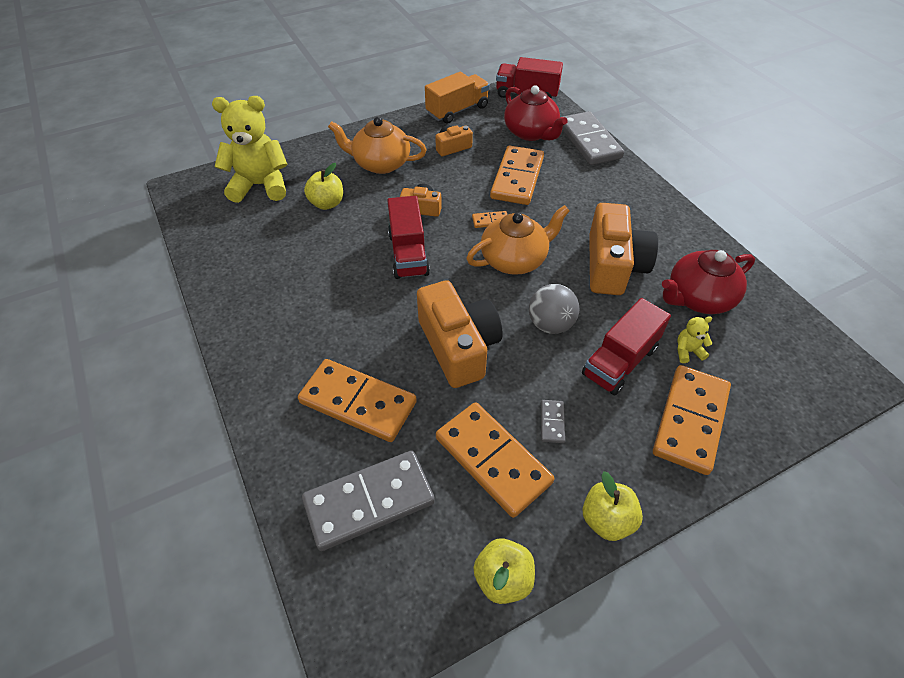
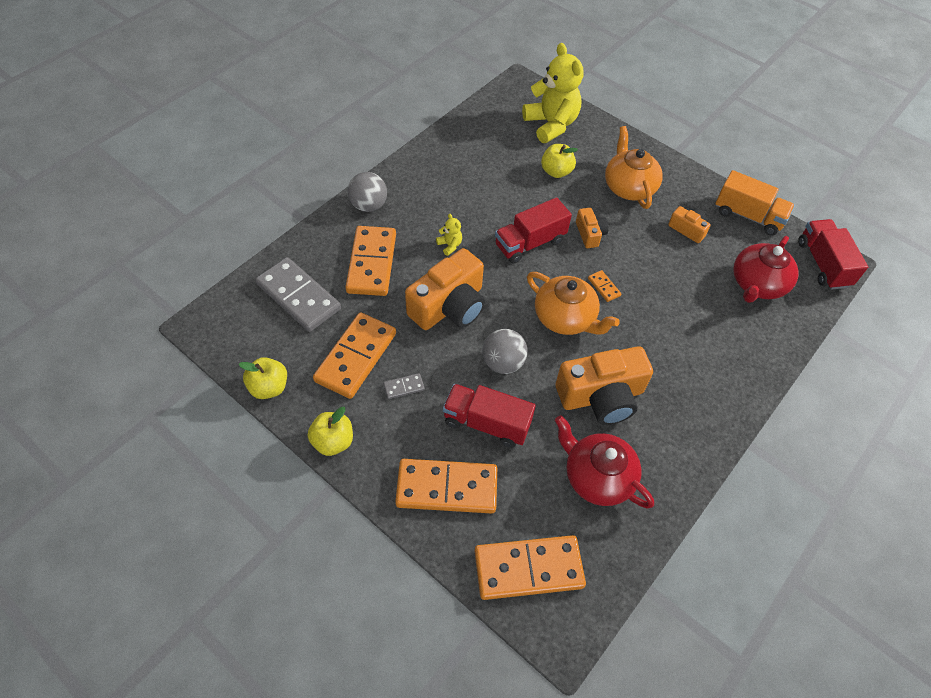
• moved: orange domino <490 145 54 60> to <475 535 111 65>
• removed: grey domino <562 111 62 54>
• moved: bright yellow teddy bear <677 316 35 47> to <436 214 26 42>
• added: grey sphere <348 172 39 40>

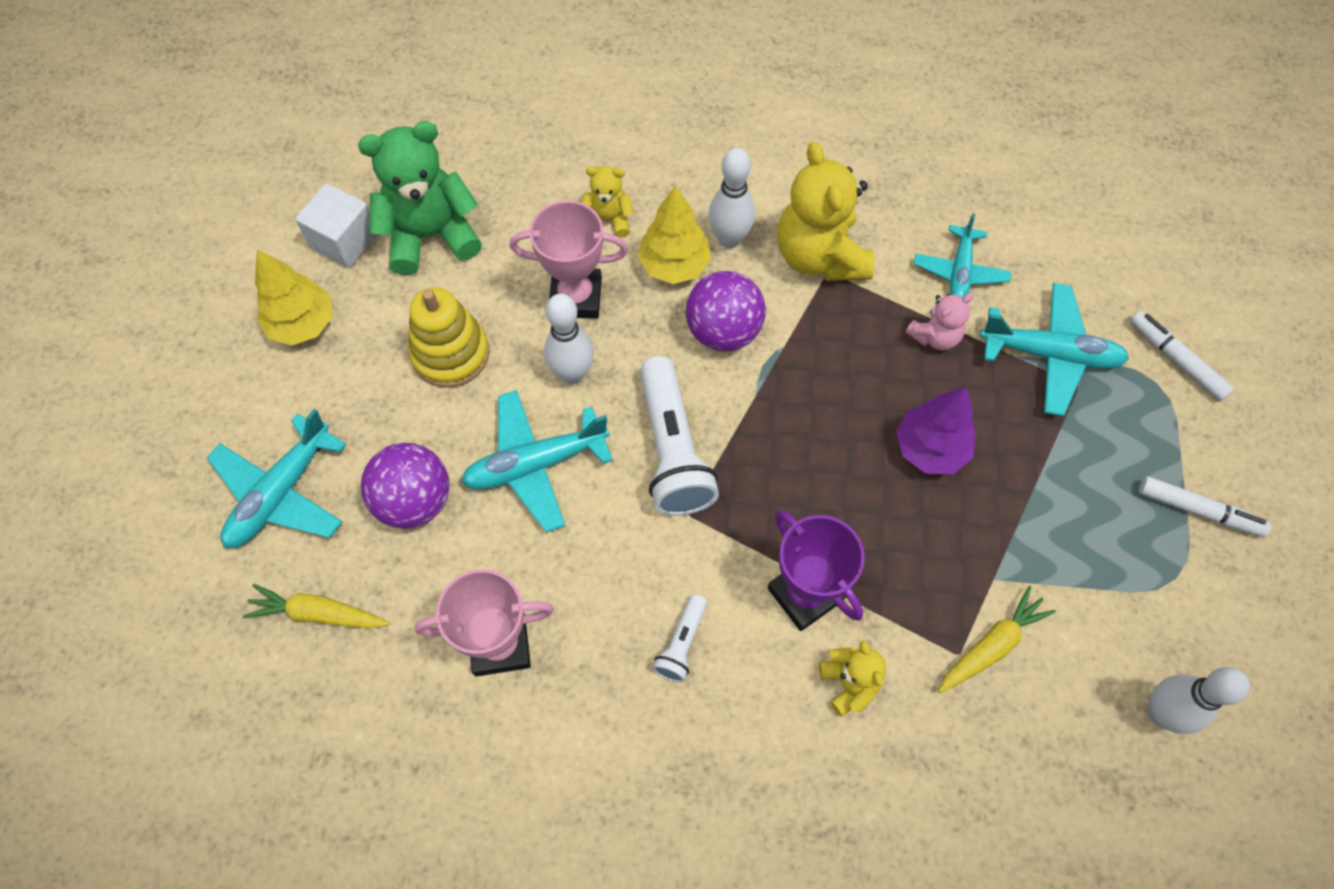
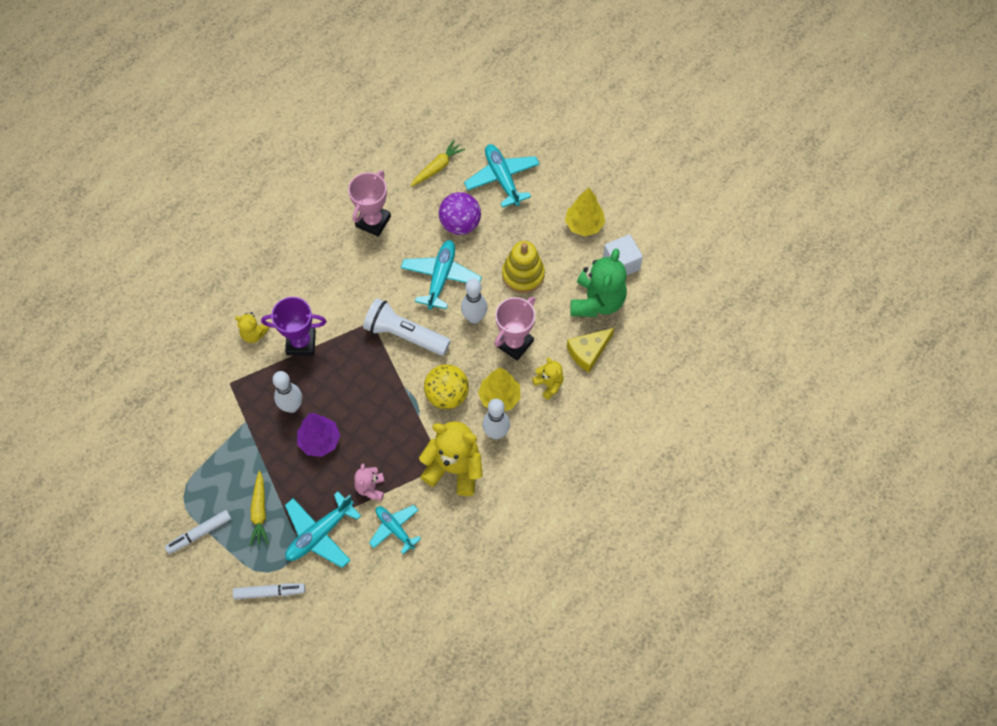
• turned: bright yellow teddy bear <581 166 53 72> = <532 357 32 43> 75 degrees counterclockwise
• removed: snow-white flashlight <652 594 55 89>
• recoloured: purple sphere <686 271 80 81> to bright yellow sphere <424 364 45 45>
• moved: bright yellow root vegetable <939 586 117 107> to <250 471 19 75>
• moved: snow-white tenpin <1148 667 102 67> to <273 371 29 42>
• added: bright yellow cheese <567 328 47 45>

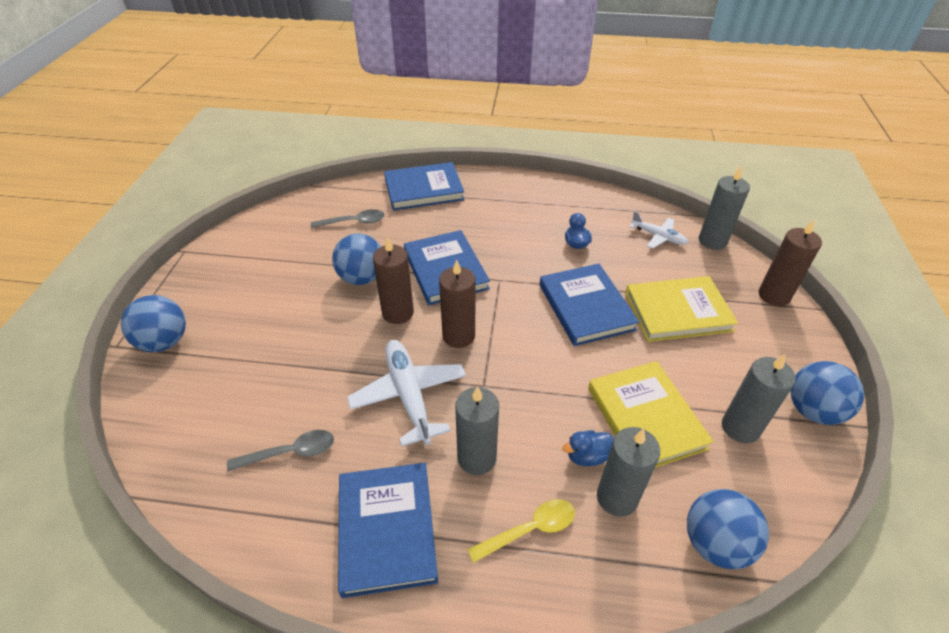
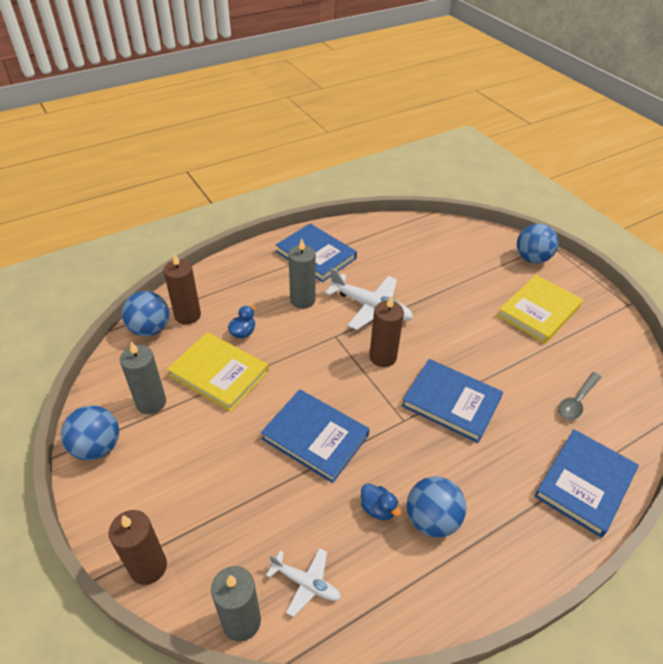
• removed: grey tablespoon <227 430 107 41>
• moved: blue sphere <332 233 49 52> to <407 476 59 62>
• moved: russet pillar candle <373 236 41 88> to <164 253 37 72>
• removed: bright yellow tablespoon <467 499 108 64>
• removed: grey pillar candle <597 427 63 90>
• moved: bright yellow hardback <625 276 113 66> to <497 275 86 68>
• turned: snow-white aeroplane <629 211 59 38> = <266 548 75 69> 150 degrees counterclockwise

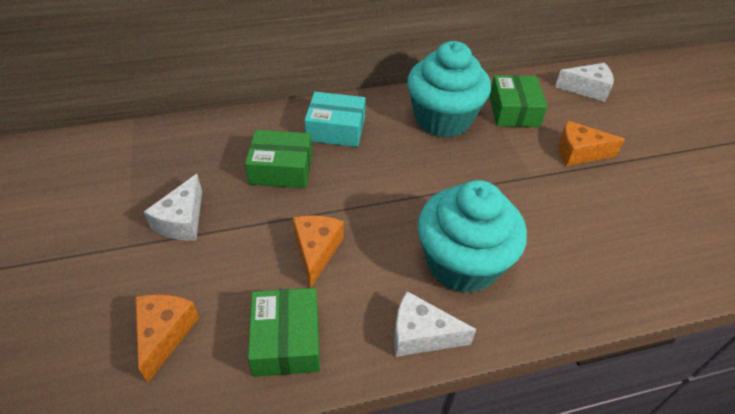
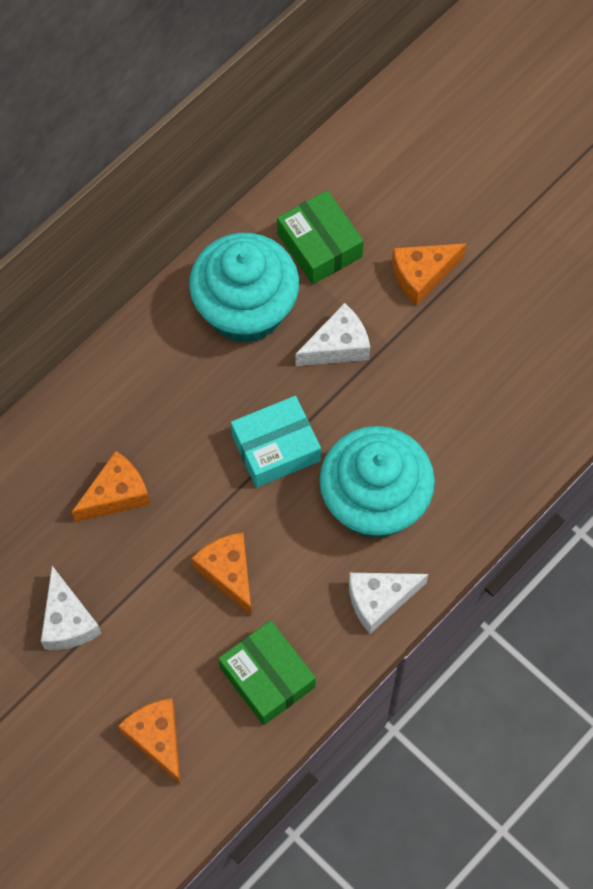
• replaced: green package <245 130 67 58> to orange cheese <72 451 78 71>
• moved: turquoise package <305 92 61 55> to <231 396 90 92>
• moved: snow-white cheese <555 63 59 39> to <296 303 74 63>

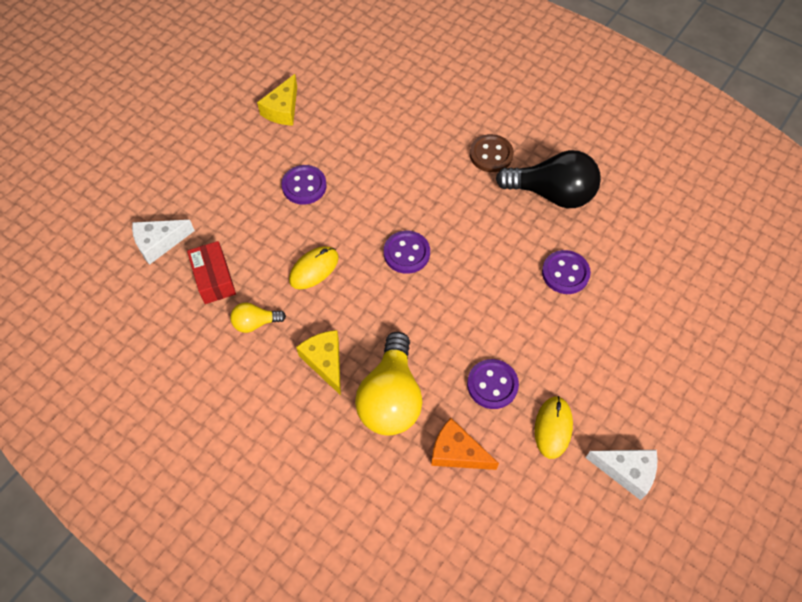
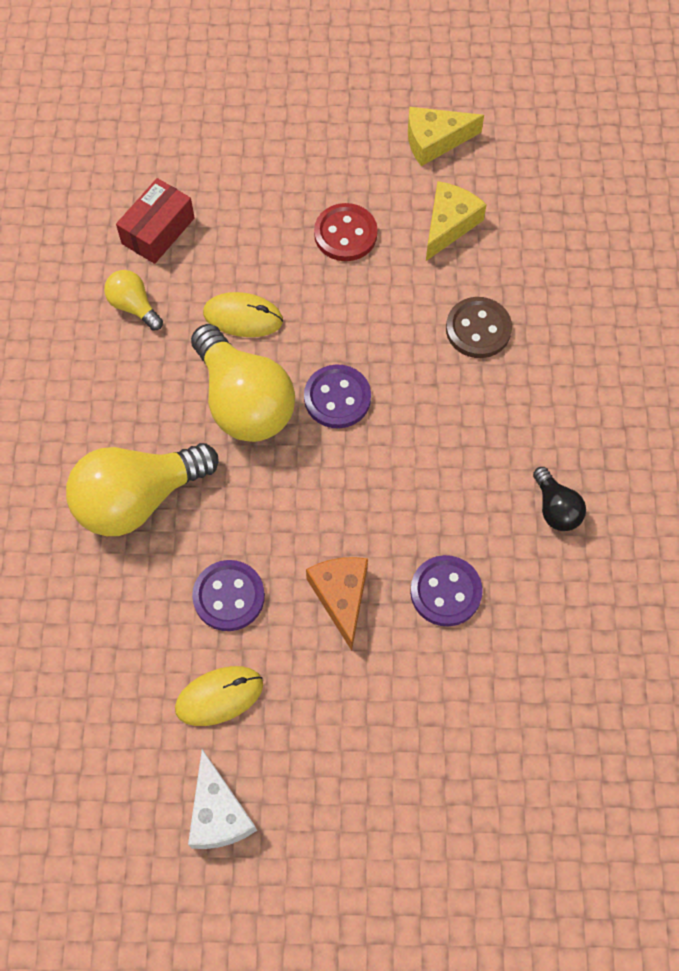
• removed: snow-white cheese <132 220 63 45>
• recoloured: purple button <281 165 46 40> to crimson button <314 203 64 58>
• moved: bright yellow cheese <296 330 45 65> to <426 181 61 80>
• moved: orange cheese <431 418 68 52> to <306 557 62 94>
• moved: russet button <470 134 44 38> to <446 297 66 61>
• resized: jet-black bulb <496 150 105 58> = <533 467 53 64> x0.49
• added: bright yellow bulb <191 324 104 118>

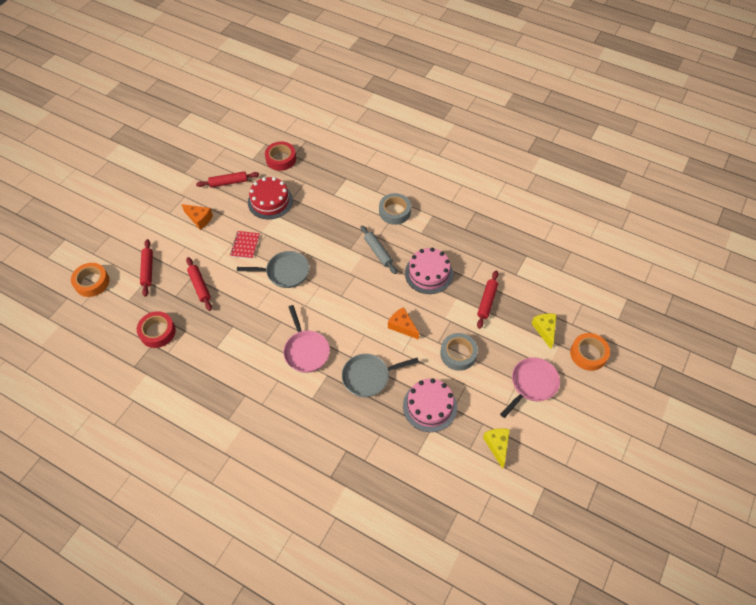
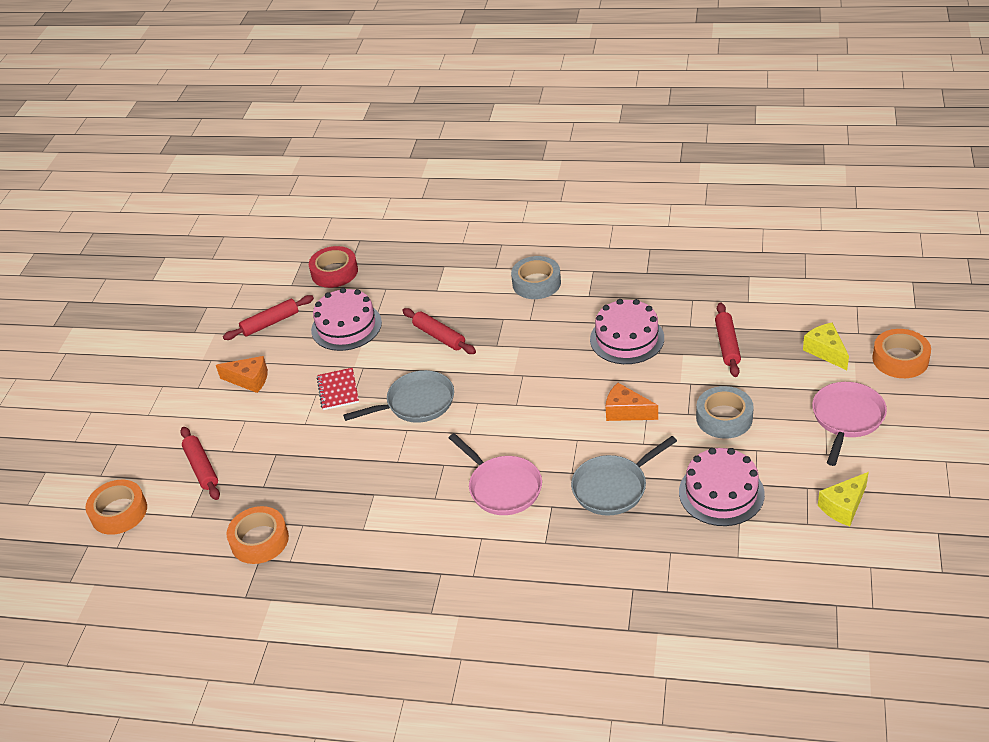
• recoloured: crimson tape <136 311 40 37> to orange tape <227 506 62 58>
• moved: crimson dough roller <186 257 26 54> to <402 308 74 46>
• recoloured: crimson gateau <248 177 45 42> to rose-pink gateau <311 288 71 63>
• removed: grey dough roller <361 225 36 49>
• turned: bright yellow cheese <483 428 27 41> = <818 472 51 54> 105 degrees counterclockwise

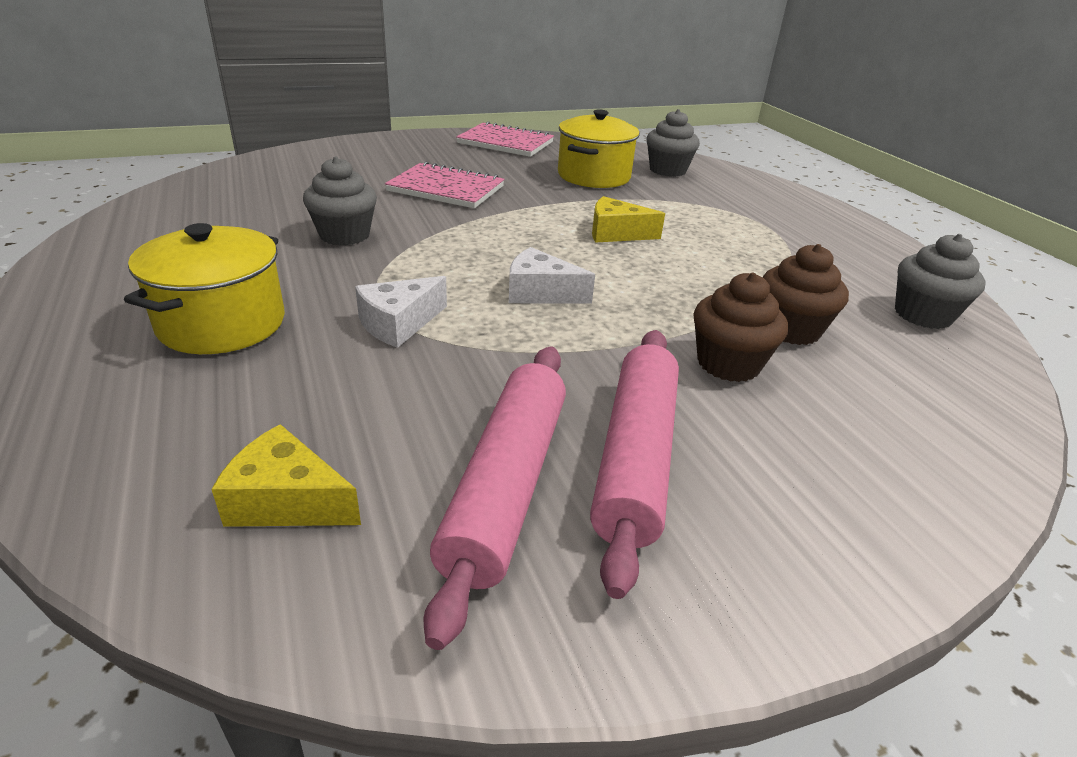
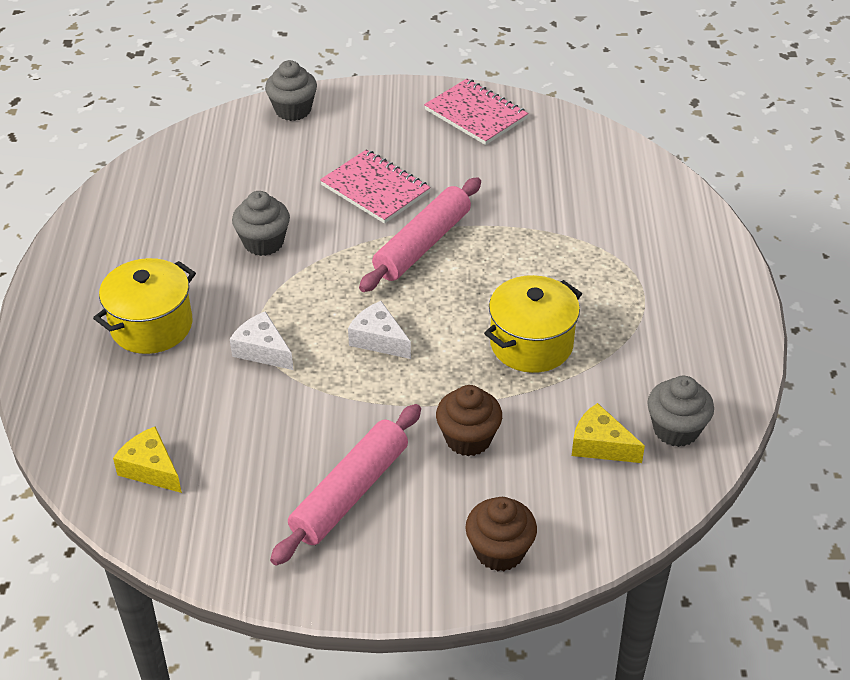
• turned: snow-white cheese <355 276 92 72> = <230 311 63 59> 60 degrees clockwise
• moved: rose-pink dough roller <423 347 143 303> to <359 177 122 115>
• moved: bright yellow pot <558 110 82 78> to <484 275 98 98>
• moved: bright yellow cheese <592 196 73 47> to <572 403 73 60>
• moved: grey cupcake <646 109 54 68> to <265 60 52 61>
• moved: russet cupcake <763 244 86 101> to <465 497 72 74>

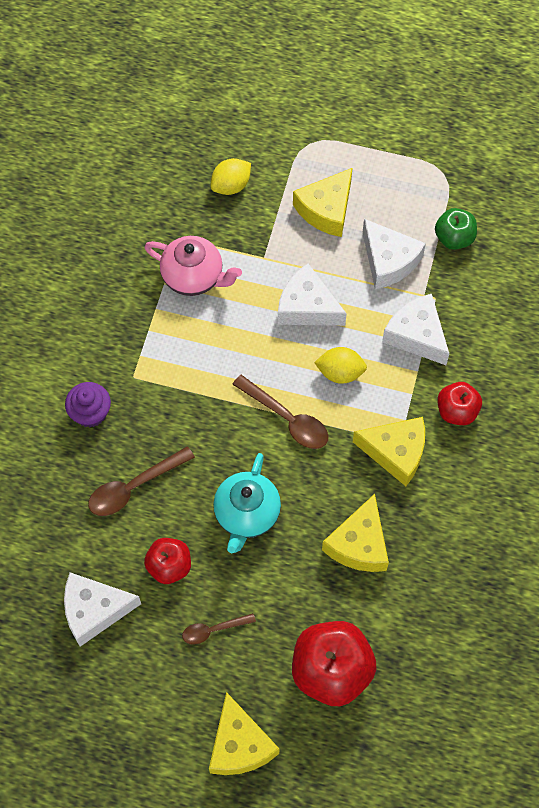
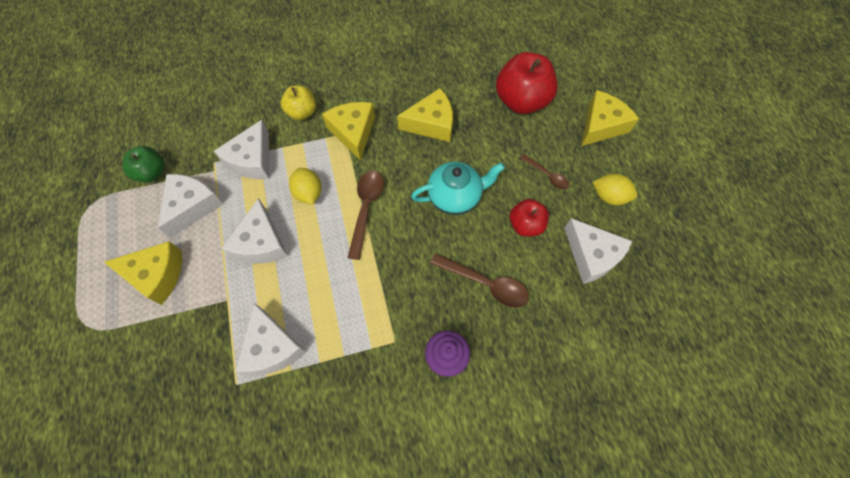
• replaced: rose-pink china teapot <144 236 98 60> to snow-white cheese <235 303 71 72>
• moved: bright yellow toy lemon <211 158 40 37> to <593 174 45 31>
• recoloured: crimson apple fruit <438 382 44 43> to bright yellow apple fruit <281 86 35 34>

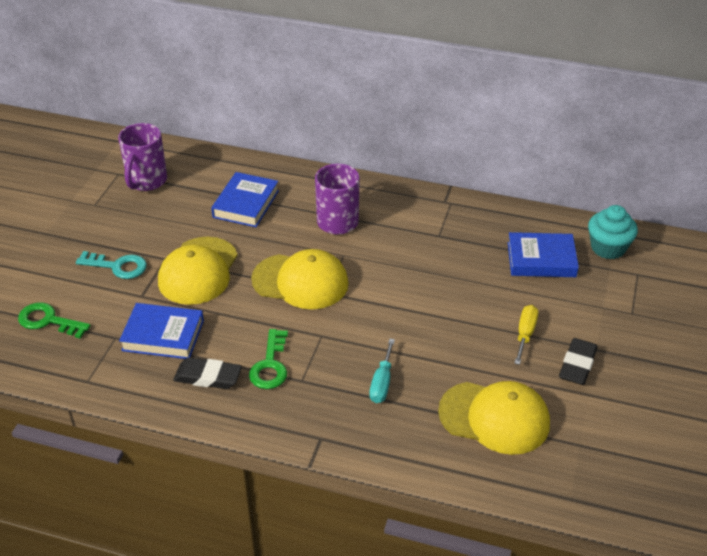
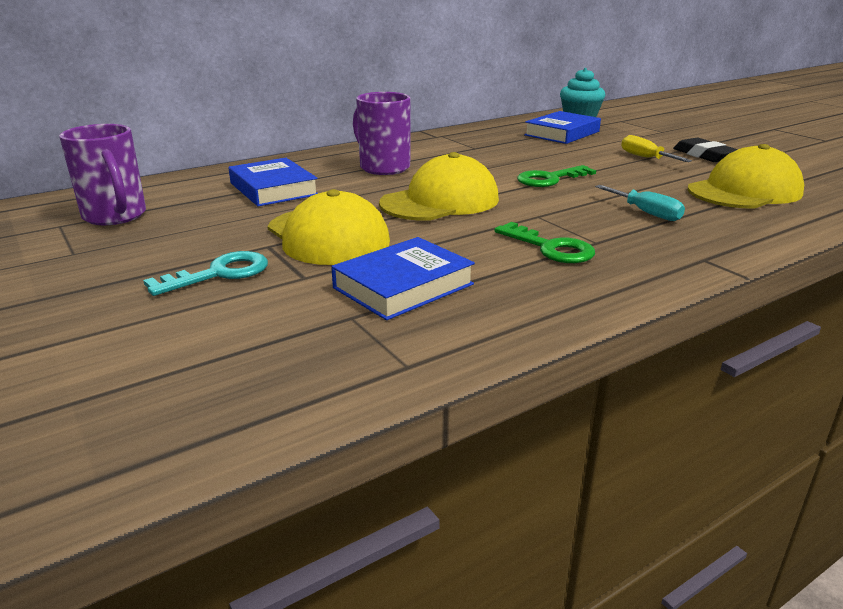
• moved: green door key <18 302 73 36> to <517 165 79 22>
• removed: jet-black gum eraser <173 357 69 32>

